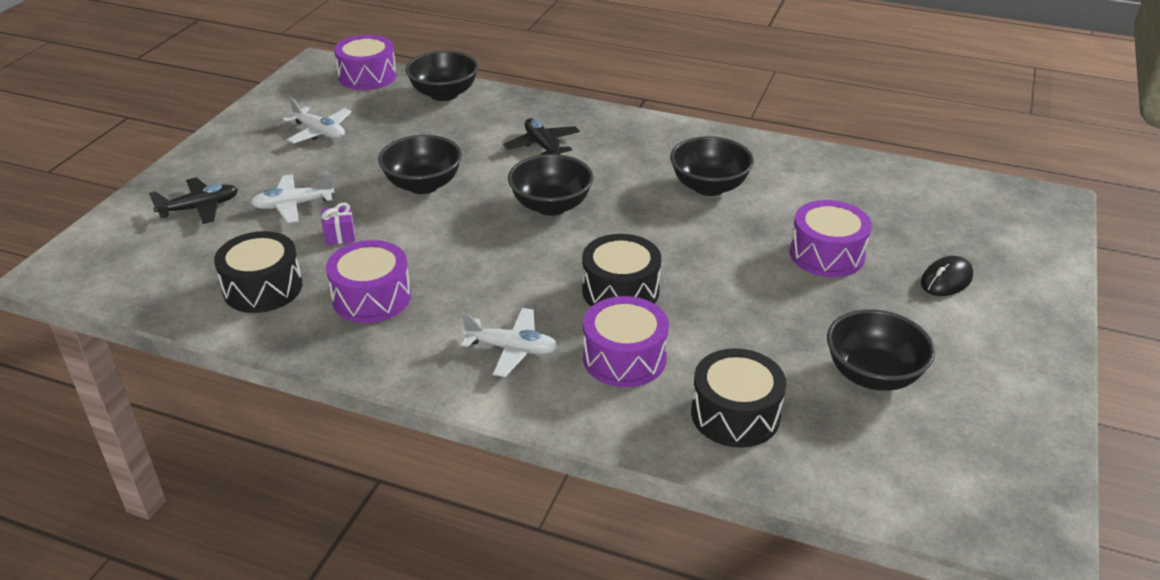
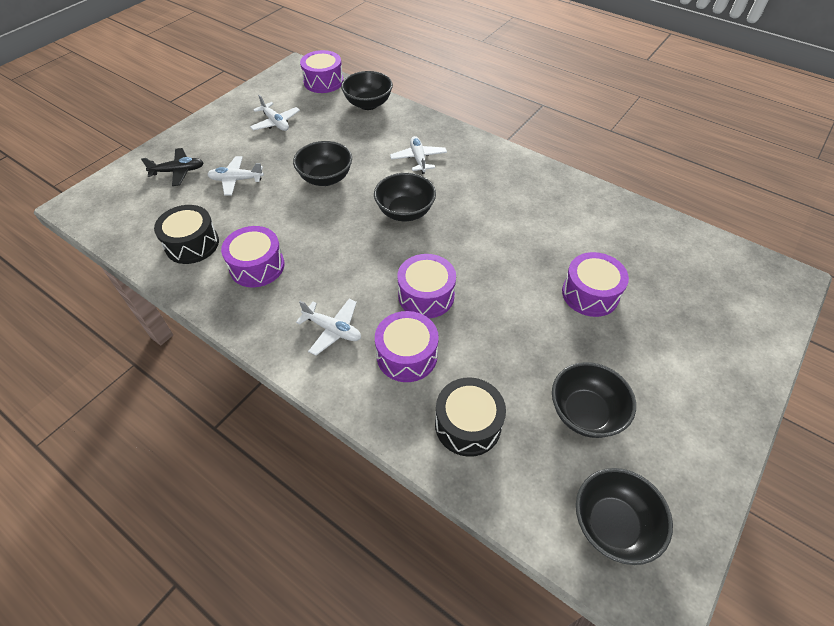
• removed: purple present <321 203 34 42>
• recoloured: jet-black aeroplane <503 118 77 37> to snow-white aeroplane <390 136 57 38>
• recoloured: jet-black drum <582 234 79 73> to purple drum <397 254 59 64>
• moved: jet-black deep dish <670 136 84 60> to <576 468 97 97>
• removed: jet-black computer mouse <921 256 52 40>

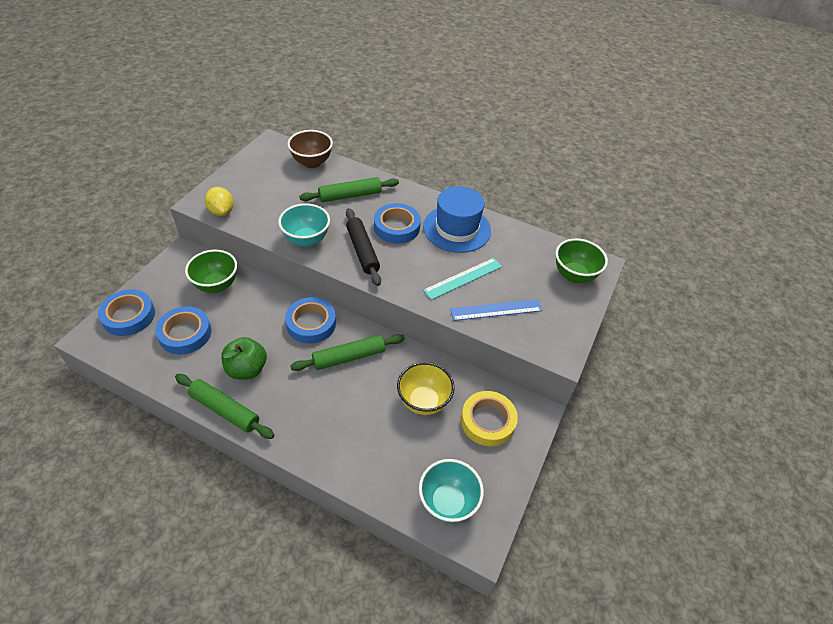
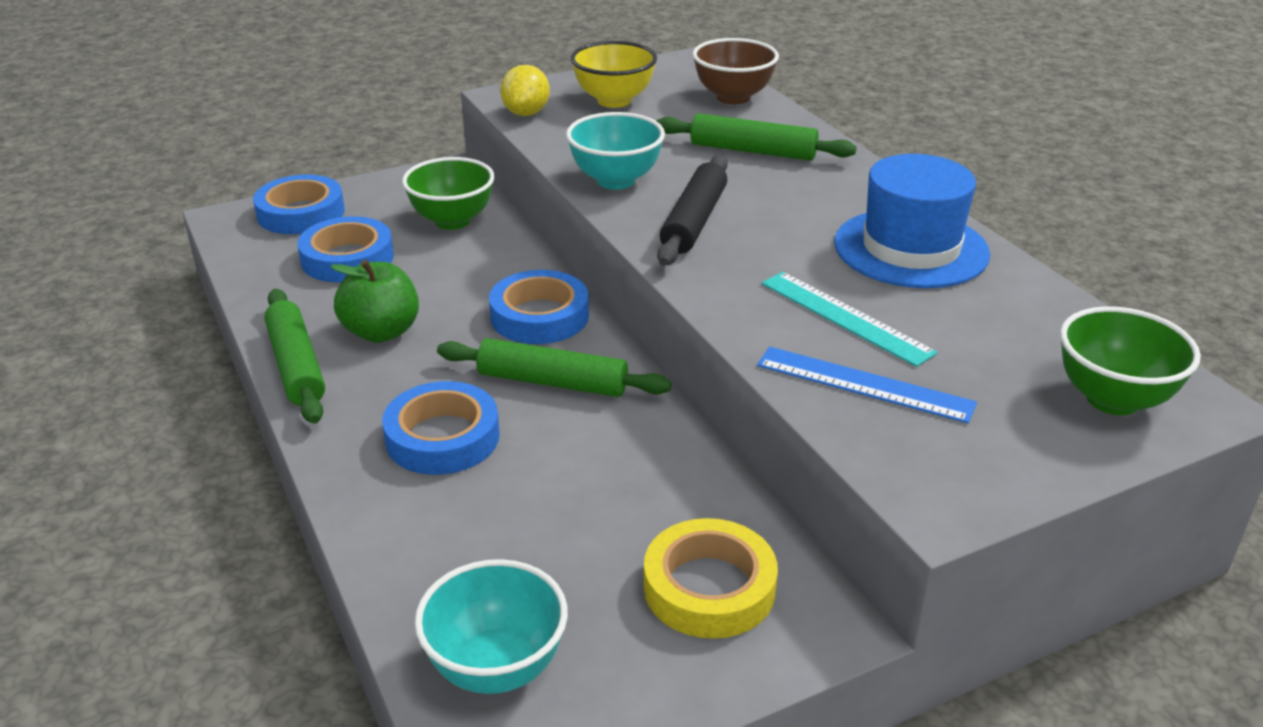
• moved: blue tape <374 203 47 40> to <382 381 118 94>
• moved: bright yellow deep dish <397 362 58 53> to <571 41 86 67>
• turned: turquoise measuring stick <423 258 79 42> = <761 272 177 95> 45 degrees clockwise

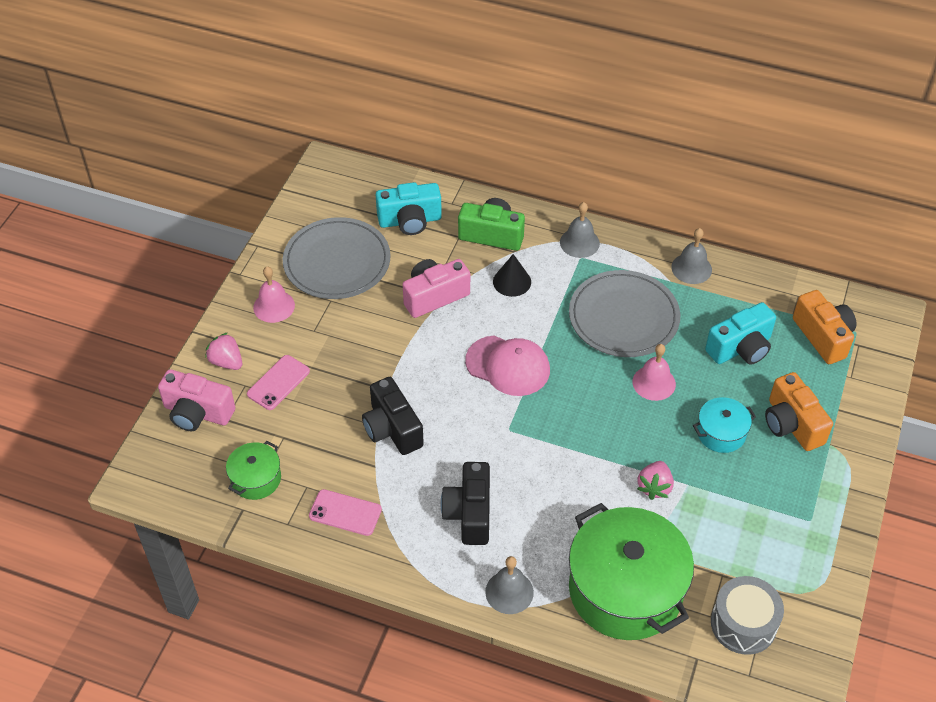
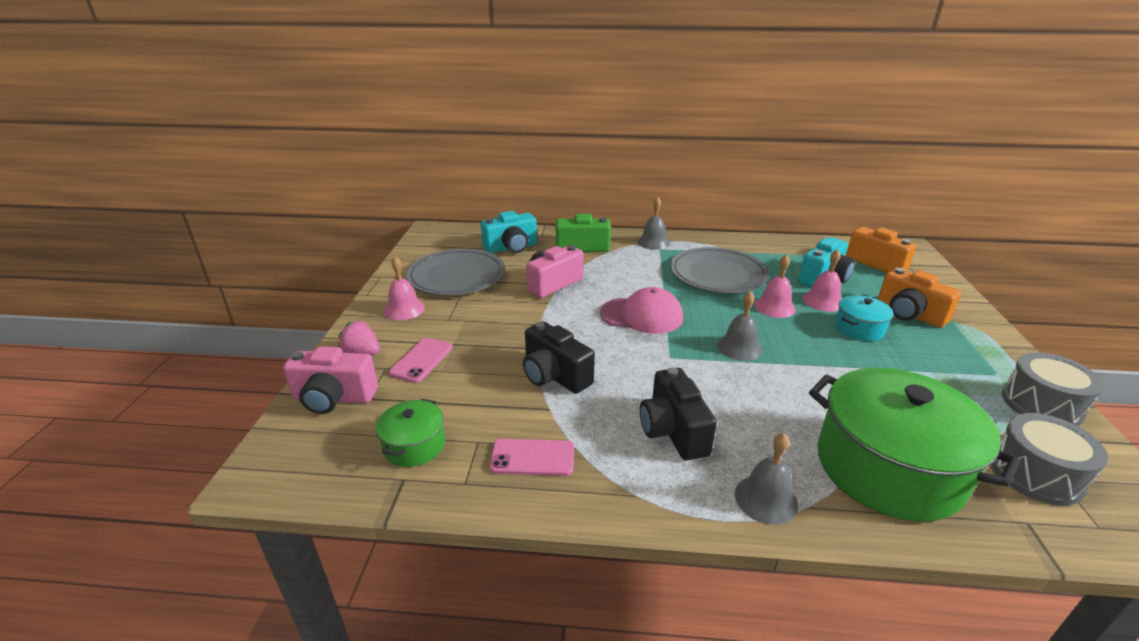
• removed: jet-black cone <493 254 38 43>
• removed: rose-pink toy strawberry <637 461 37 39>
• moved: grey hand bell <671 228 41 56> to <717 291 46 70>
• added: rose-pink hand bell <803 249 38 63>
• added: grey drum <1002 352 102 74>

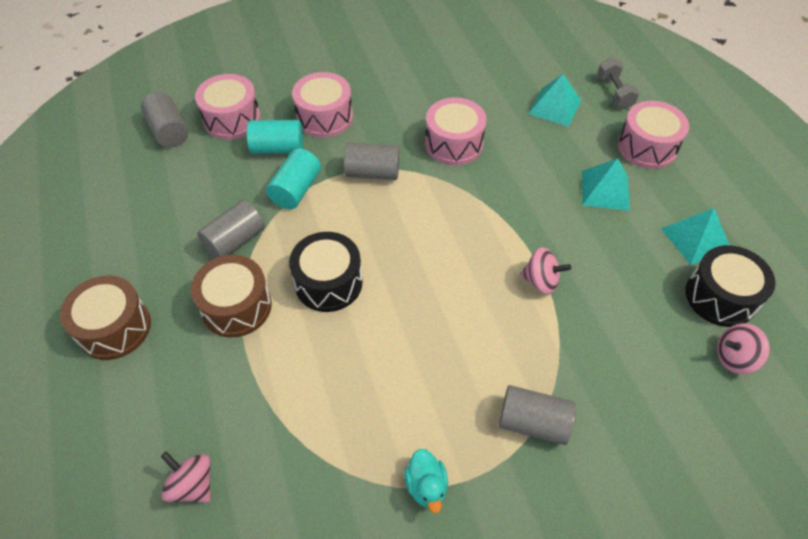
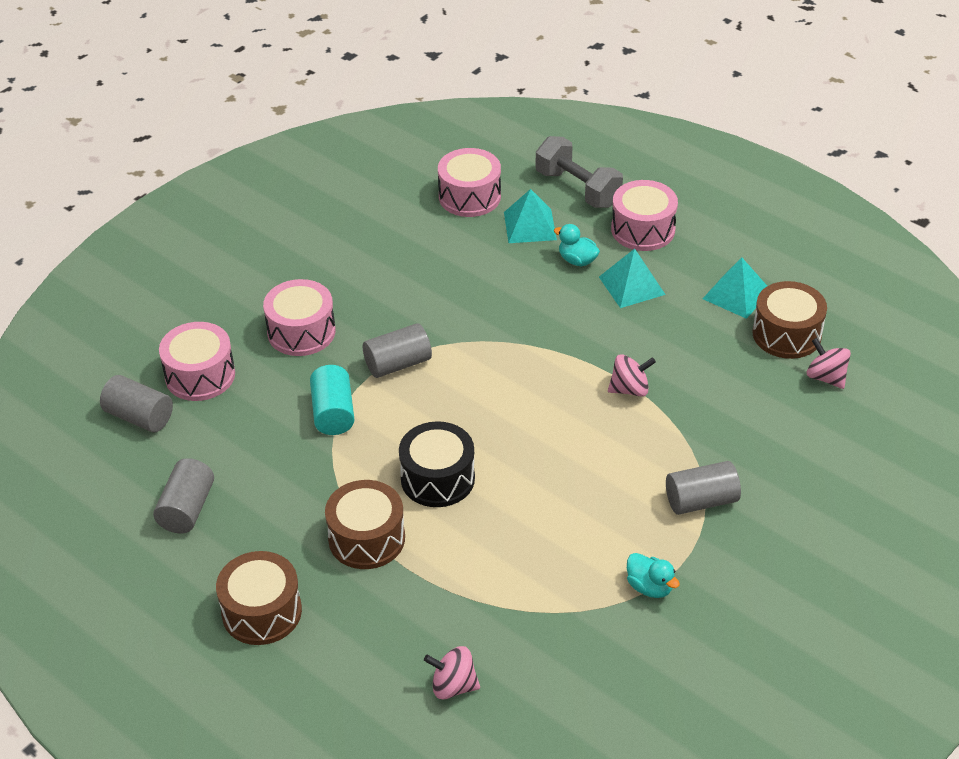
• moved: grey cylinder shape <197 200 68 58> to <153 458 61 76>
• removed: turquoise cylinder shape <247 120 56 34>
• moved: rose-pink drum <425 97 62 68> to <438 148 63 69>
• resized: grey hand weight <597 58 43 51> = <536 136 87 72> x1.52
• recoloured: jet-black drum <685 245 91 82> to russet drum <753 281 74 78>
• turned: rose-pink toy top <717 323 53 51> = <807 338 44 51> 90 degrees clockwise
• added: turquoise rubber duck <554 224 46 42>

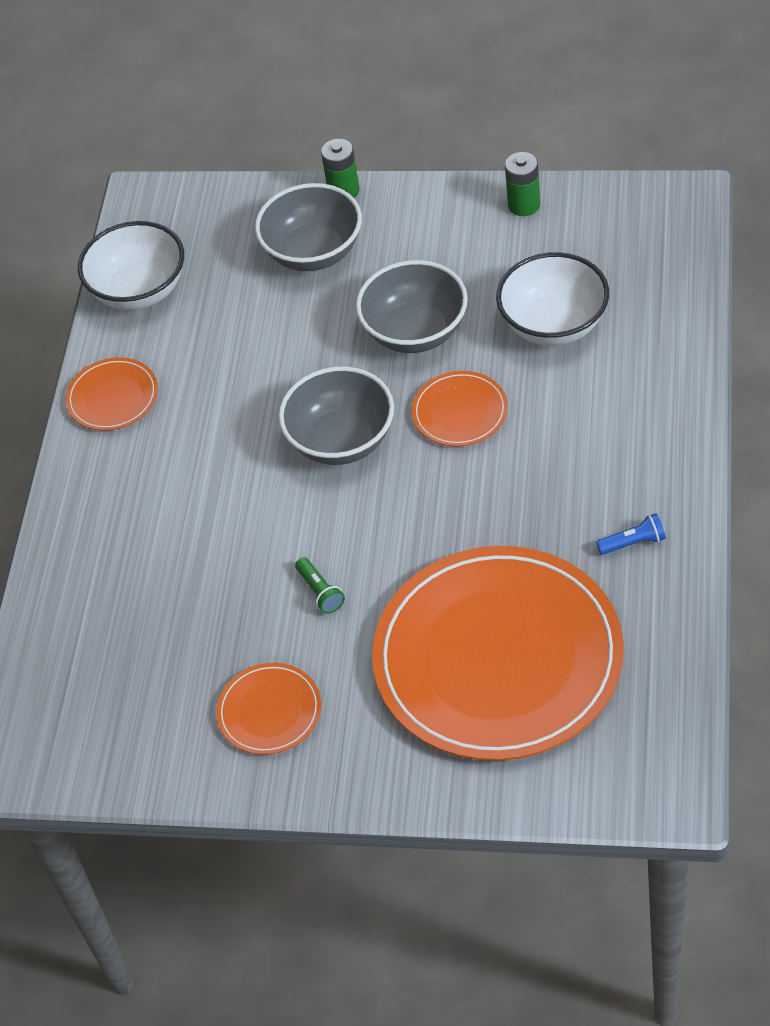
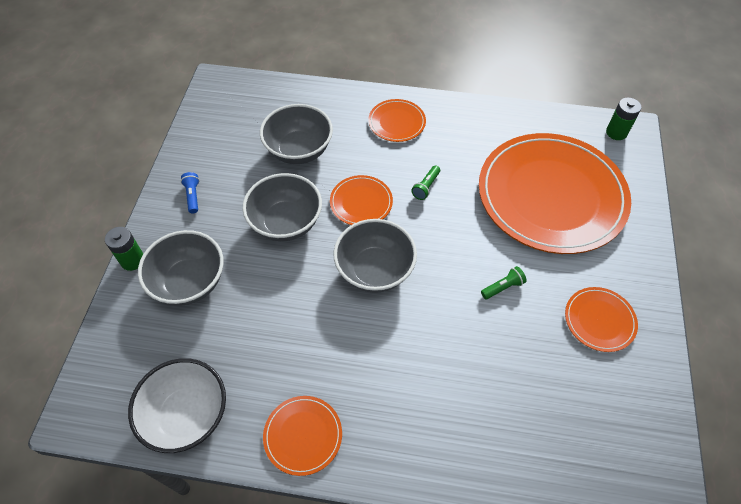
• recoloured: snow-white deep dish <496 252 113 94> to grey deep dish <260 104 73 60>
• moved: green AA battery <505 152 35 64> to <606 98 35 42>
• moved: blue flashlight <596 513 70 42> to <181 172 18 41>
• added: orange plate <368 99 58 43>
• added: green flashlight <411 165 29 35>

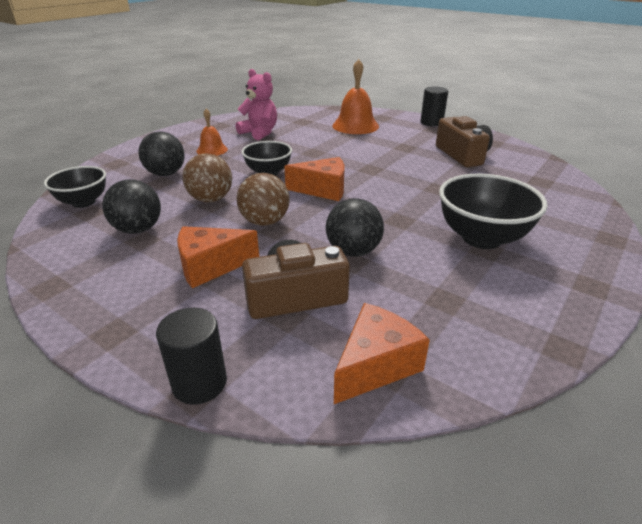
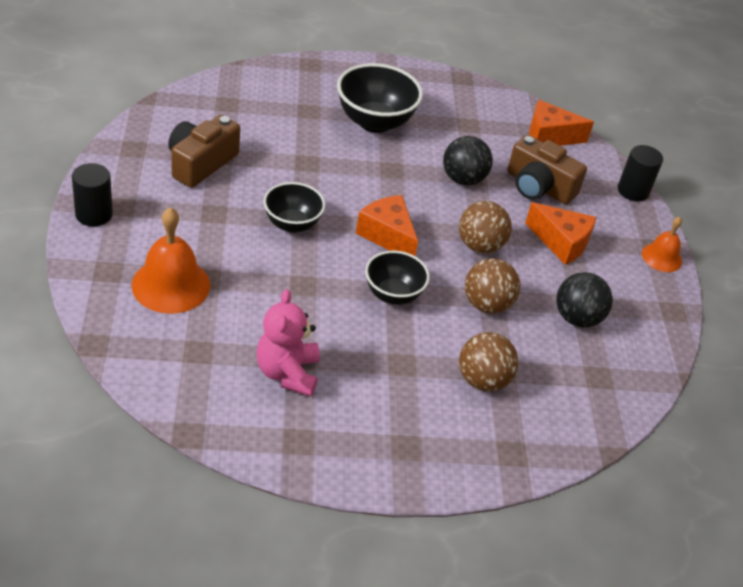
• moved: jet-black deep dish <44 166 62 42> to <263 182 62 51>
• recoloured: jet-black sphere <138 132 47 44> to russet sphere <459 332 60 60>
• moved: orange hand bell <196 109 32 47> to <642 217 40 55>

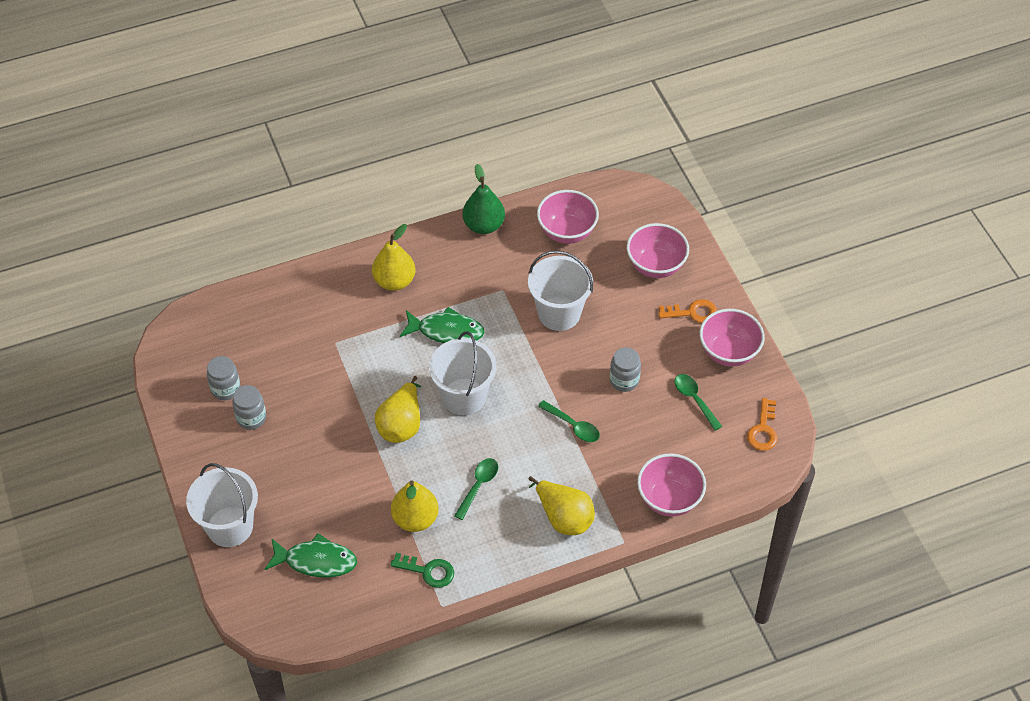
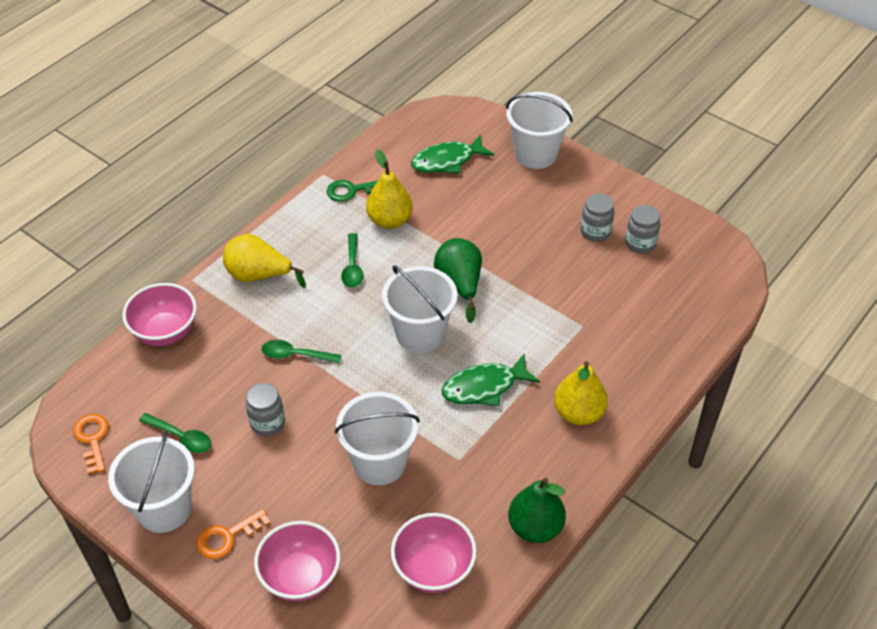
• recoloured: bright yellow pear <375 376 46 67> to green pear <434 238 48 85>
• replaced: rose-pink deep dish <700 309 65 58> to snow-white pail <108 430 87 103>

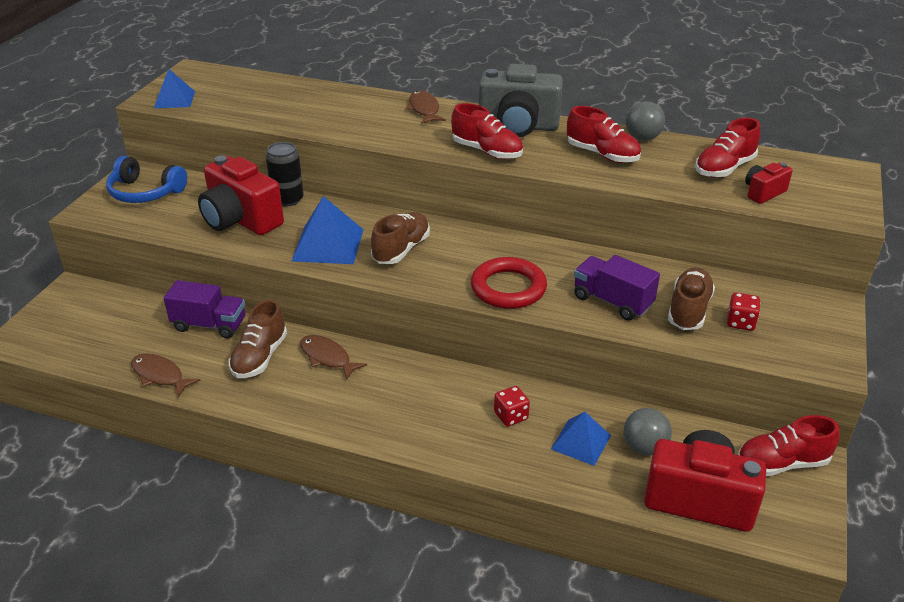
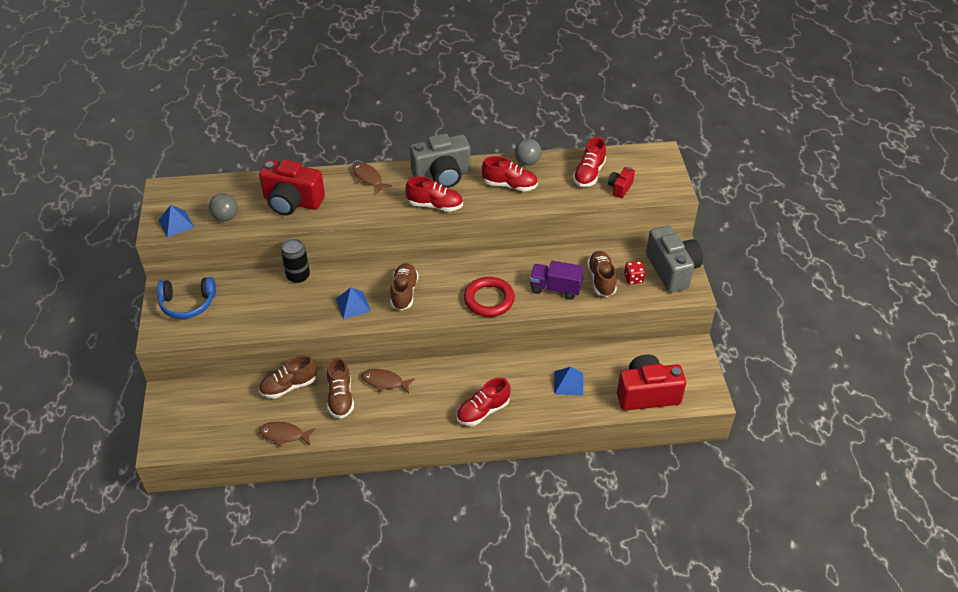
• replaced: purple truck <164 280 82 58> to russet sneaker <259 355 58 44>
• moved: crimson photo camera <198 156 86 79> to <259 160 66 56>
• resized: blue solid pyramid <292 196 72 68> = <336 287 35 32> x0.65
• removed: crimson dice <494 386 36 41>
• moved: grey sphere <624 408 48 48> to <209 193 29 29>
• moved: crimson sneaker <738 415 102 61> to <456 377 54 49>
• added: grey photo camera <646 226 57 67>

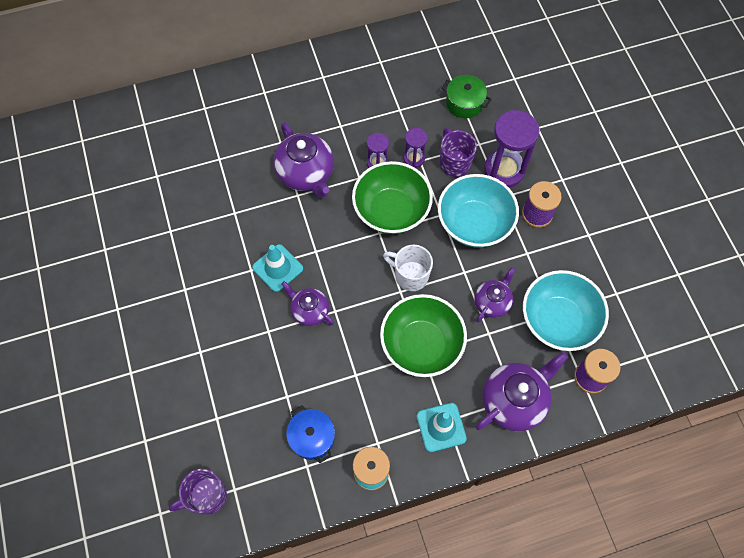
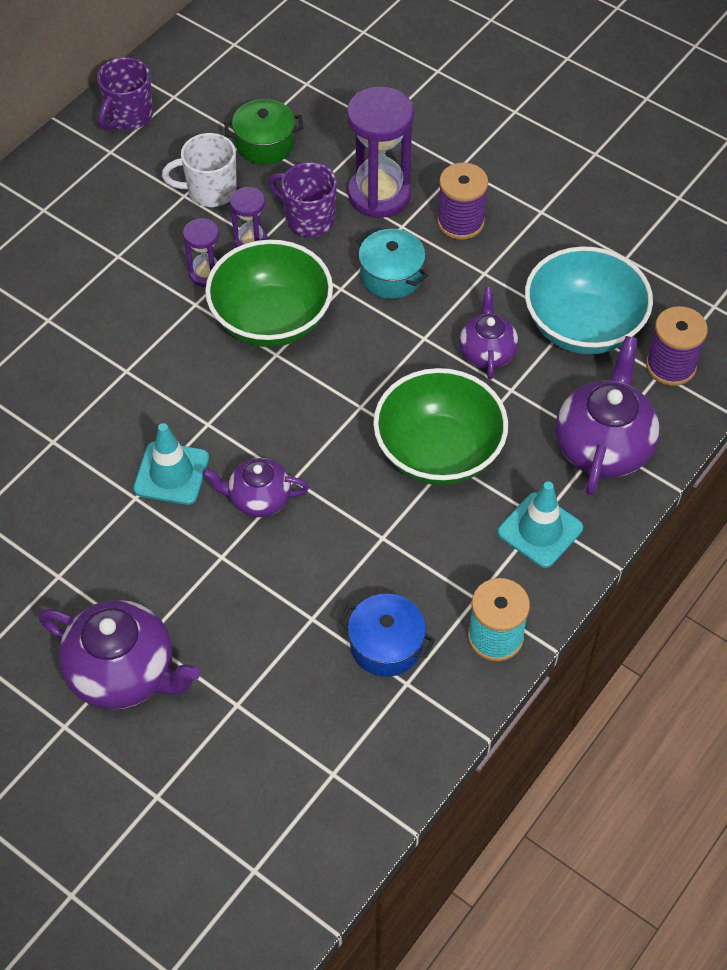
• moved: purple tea mug <169 469 58 46> to <97 57 56 74>
• moved: purple china teapot <273 122 61 76> to <38 600 162 110>
• moved: snow-white tea mug <383 245 50 46> to <162 133 75 74>
• replaced: turquoise deep dish <438 174 81 74> to turquoise pot <356 229 72 70>

